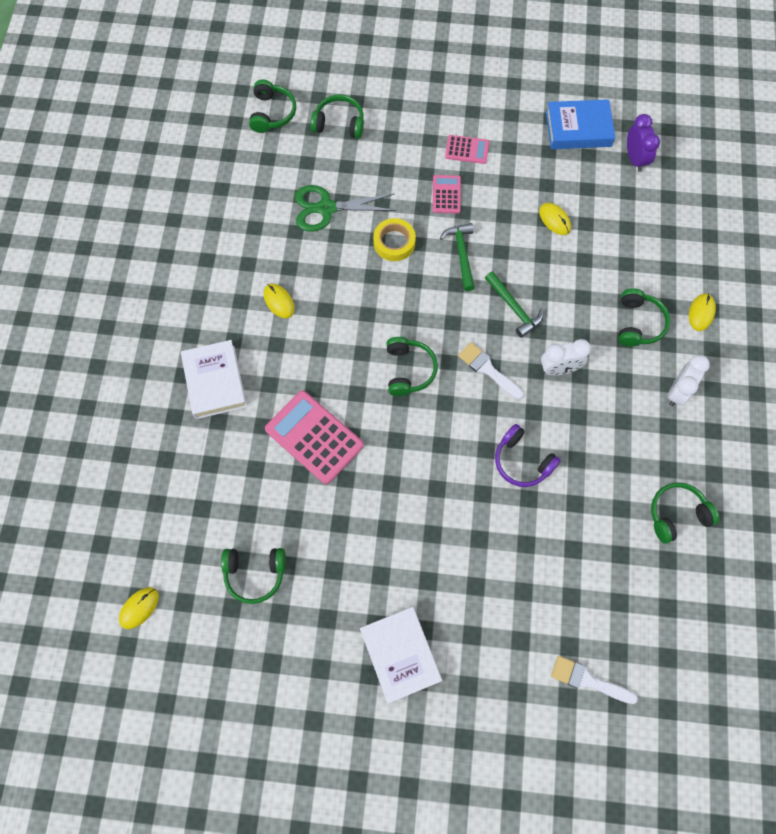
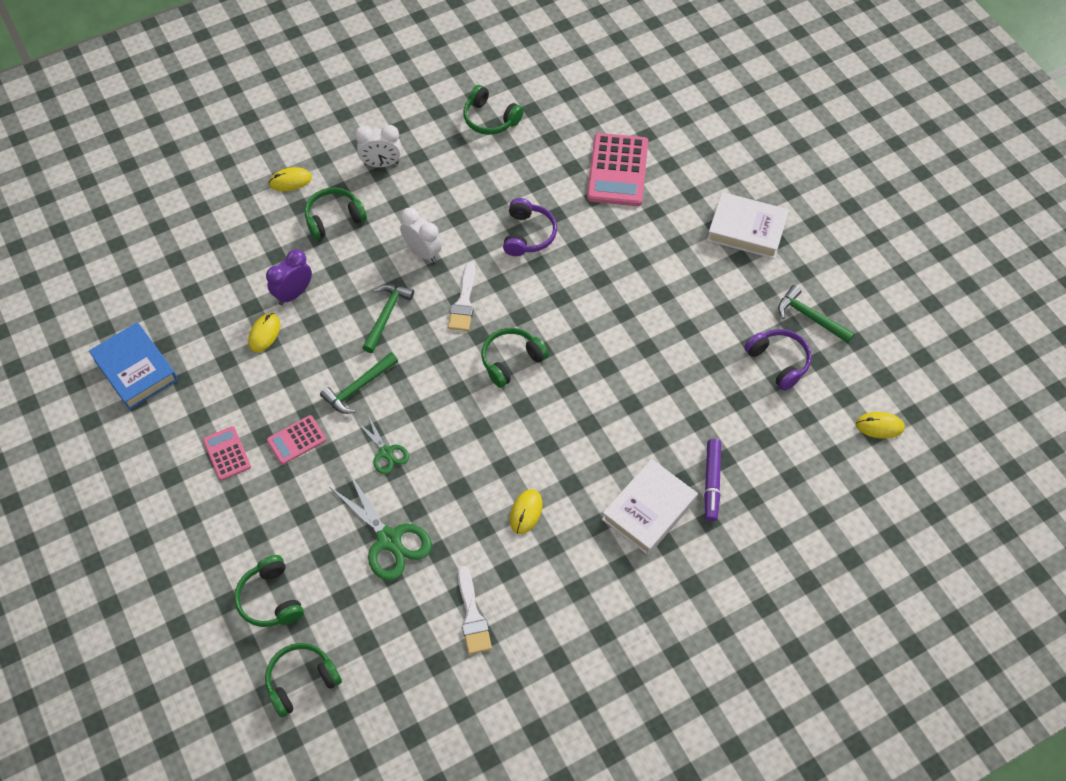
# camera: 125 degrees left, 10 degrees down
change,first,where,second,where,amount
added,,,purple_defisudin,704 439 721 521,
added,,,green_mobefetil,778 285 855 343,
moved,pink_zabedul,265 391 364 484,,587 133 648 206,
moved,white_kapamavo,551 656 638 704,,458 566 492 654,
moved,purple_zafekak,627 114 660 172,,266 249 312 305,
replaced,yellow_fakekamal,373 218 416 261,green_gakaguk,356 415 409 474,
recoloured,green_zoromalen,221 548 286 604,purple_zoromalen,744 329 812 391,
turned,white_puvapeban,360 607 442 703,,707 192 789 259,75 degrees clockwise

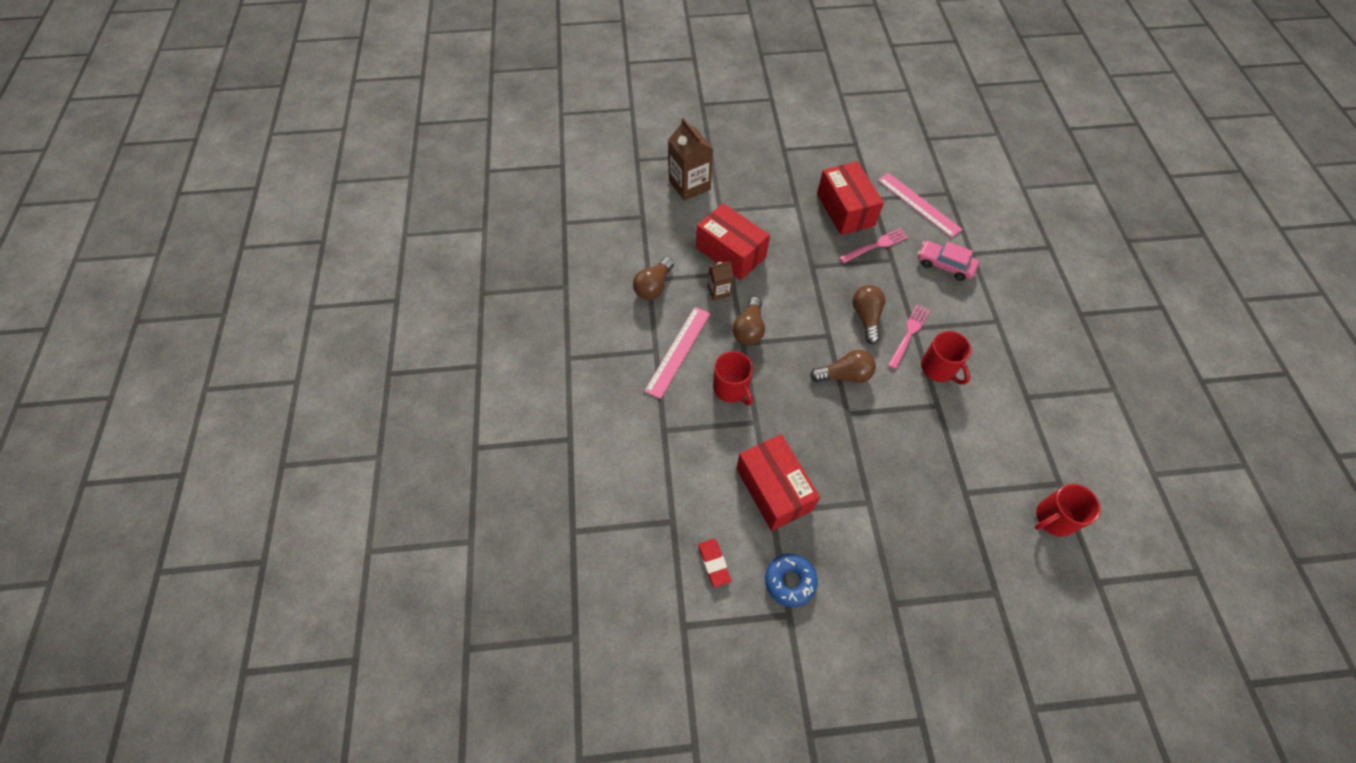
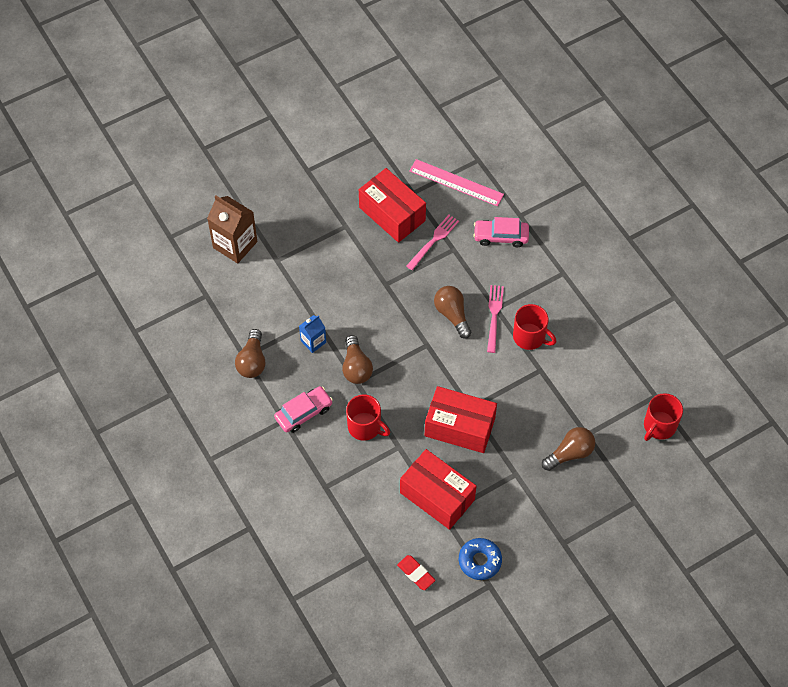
# camera: 25 degrees left, 0 degrees up
change,first,where,second,where,amount
moved,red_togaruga,696 203 770 280,,425 386 497 453,
moved,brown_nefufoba,810 350 876 383,,542 427 595 471,
replaced,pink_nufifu,644 307 710 399,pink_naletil,274 386 333 433,
recoloured,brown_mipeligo,708 261 734 301,blue_mipeligo,299 315 326 353,

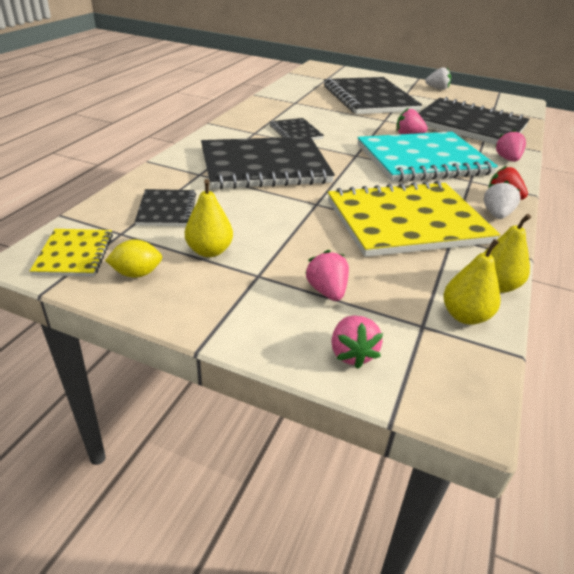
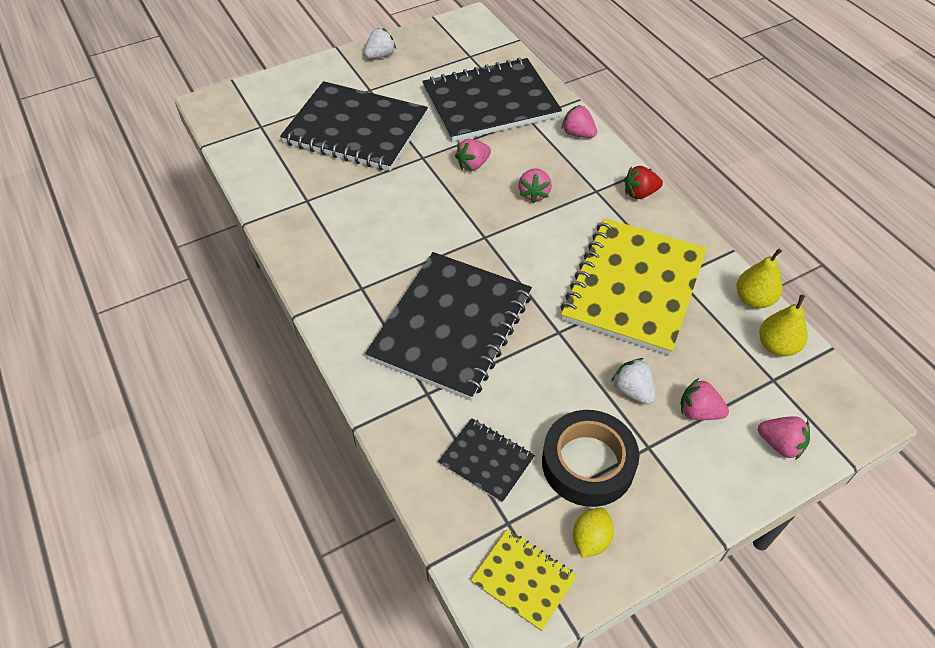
# camera: 50 degrees left, 15 degrees up
change,first,where,second,where,amount
removed,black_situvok,270 118 324 140,,,
moved,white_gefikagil,484 180 521 219,,611 358 655 405,
replaced,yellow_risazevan,185 179 233 257,black_fakekamal,542 410 639 507,
replaced,turquoise_situvok,357 132 498 182,pink_gefikagil,518 168 552 203,

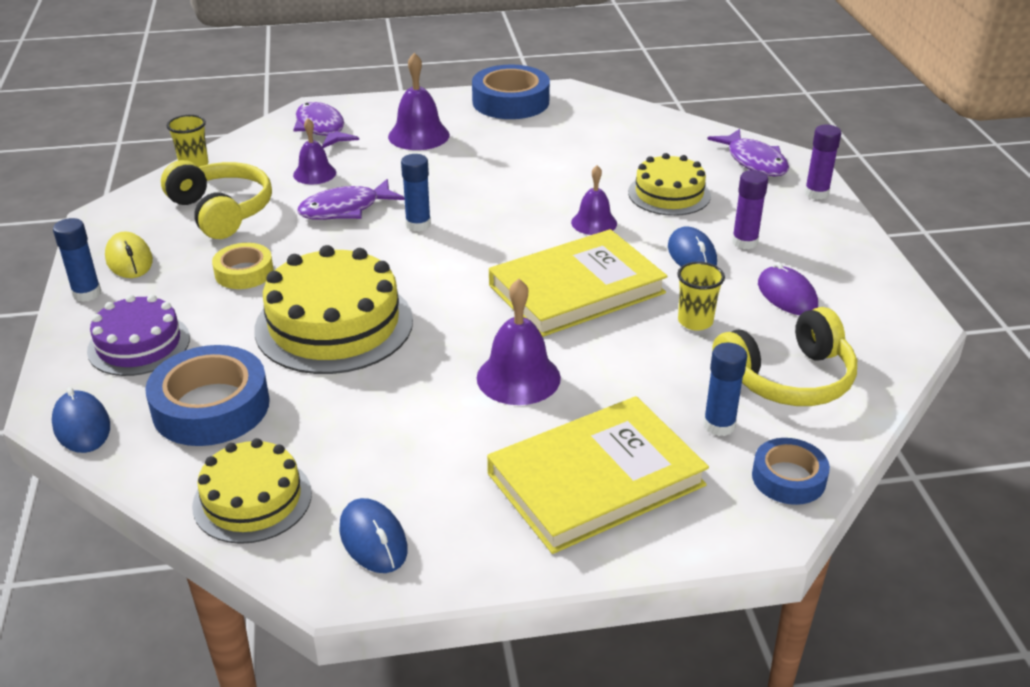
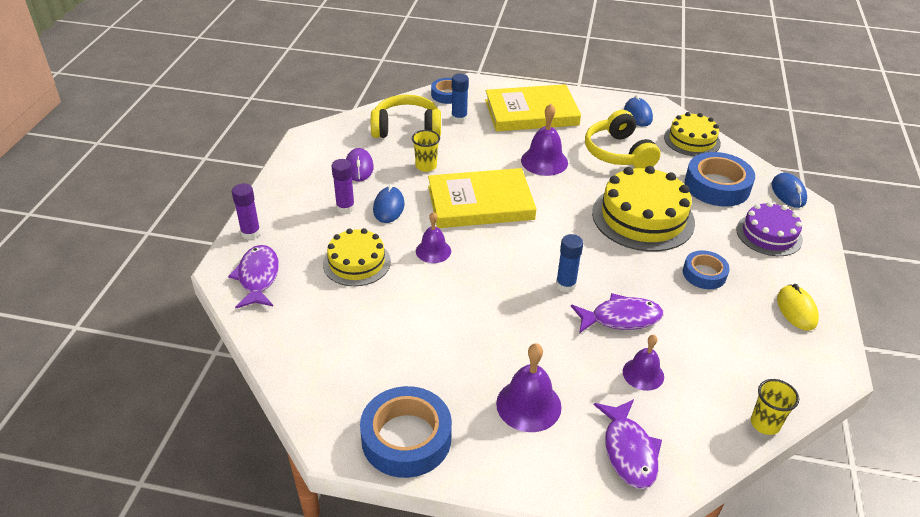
# camera: 160 degrees left, 5 degrees up
change,first,where,second,where,amount
removed,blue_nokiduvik,53 218 101 302,,,
moved,yellow_zoromalen,161 160 272 239,,585 110 660 168,
recoloured,yellow_fakekamal,212 243 274 289,blue_fakekamal,683 250 730 289,

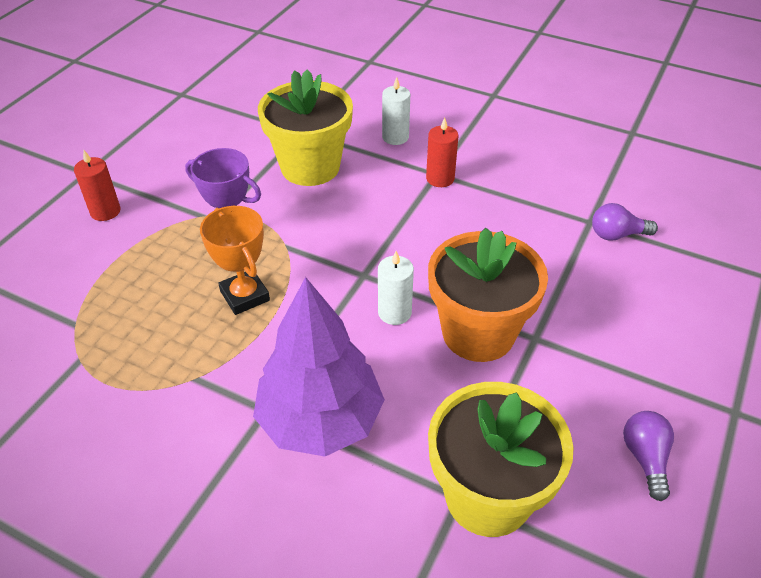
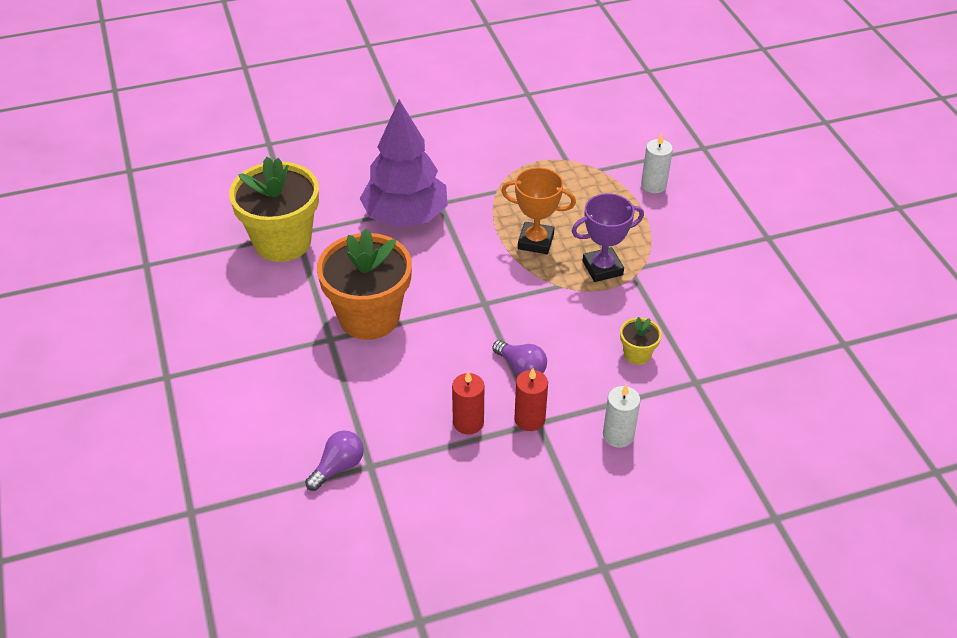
# camera: 135 degrees right, 0 degrees up
change,first,where,second,where,amount
moved,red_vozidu,74 150 120 221,,452 371 484 434,
moved,white_vozidu,378 251 414 325,,641 133 673 193,
moved,purple_nefufoba,623 411 674 501,,492 340 547 376,
resized,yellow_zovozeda,258 69 353 186,,620 317 662 365,x0.44

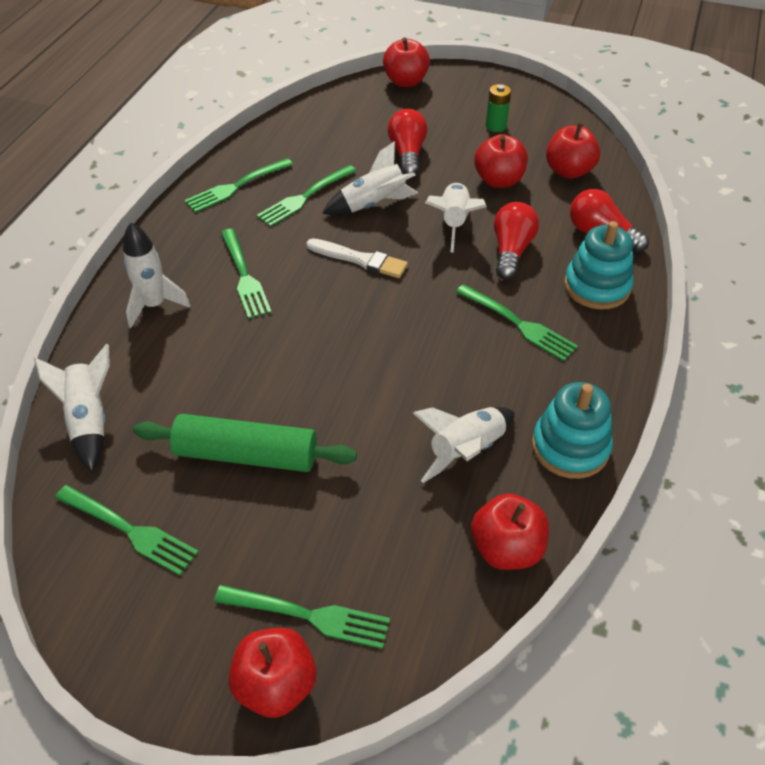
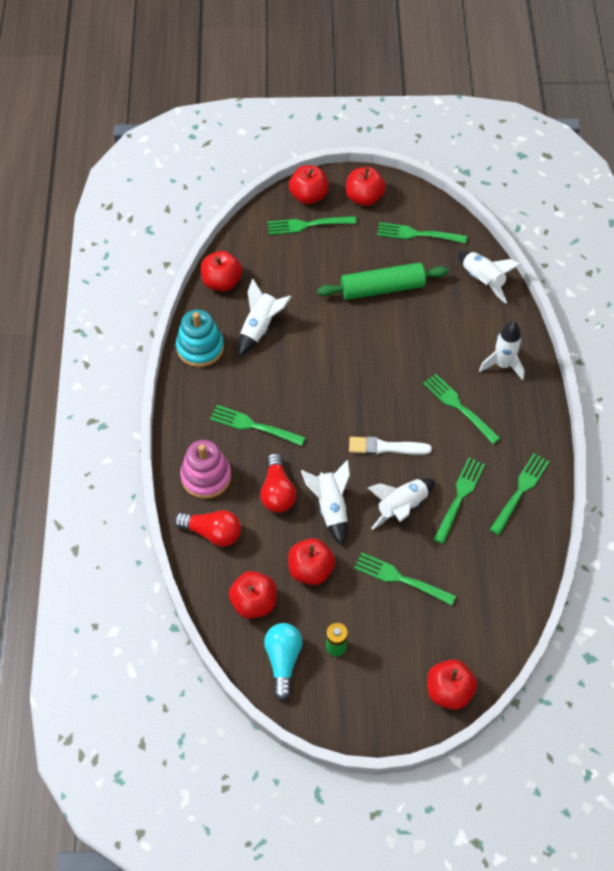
# camera: 160 degrees right, 10 degrees up
change,first,where,second,where,amount
added,,,turquoise_nefufoba,264 623 302 700,
added,,,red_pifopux,346 167 386 206,
replaced,red_nefufoba,388 109 428 177,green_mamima,354 553 456 606,
recoloured,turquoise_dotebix,564 221 634 310,pink_dotebix,180 440 231 499,

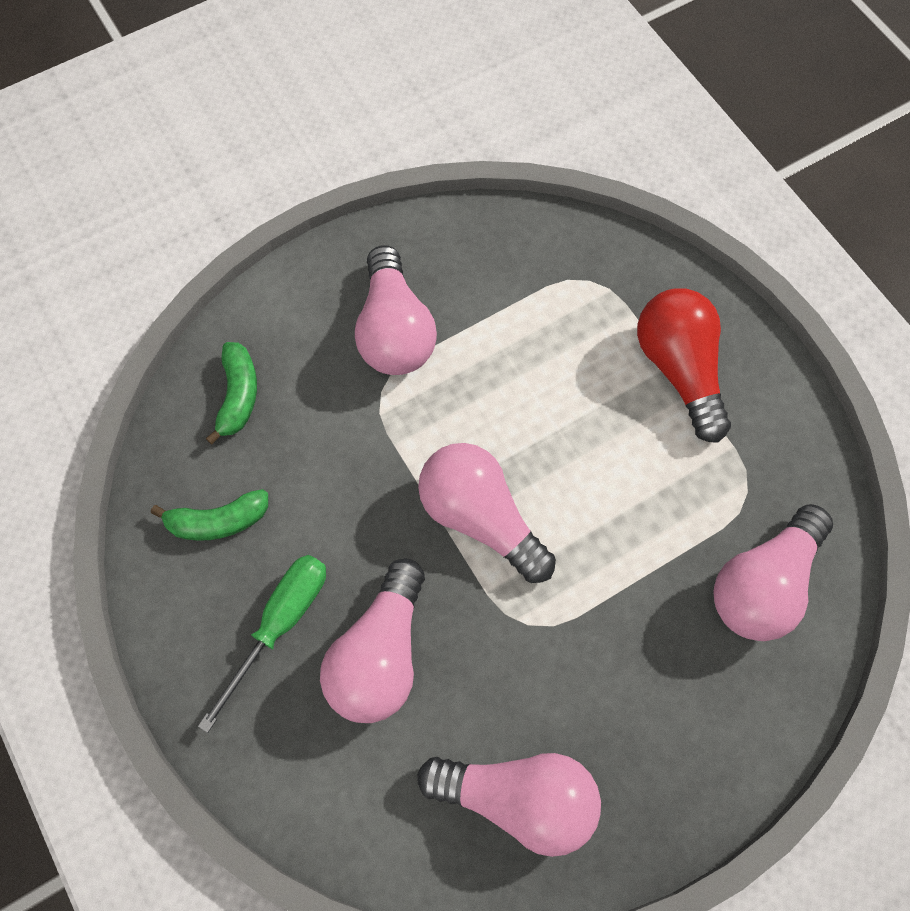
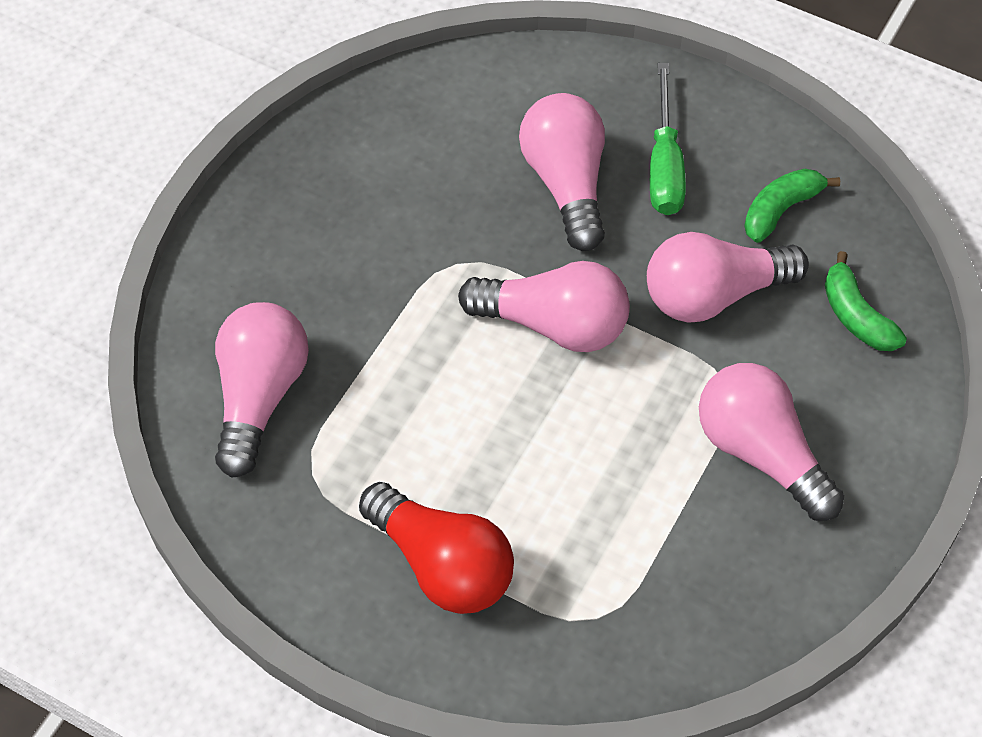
# camera: 150 degrees right, 10 degrees down
change,first,where,second,where,amount
moved,pink_nefufoba,417 753 601 857,,647 232 809 323,

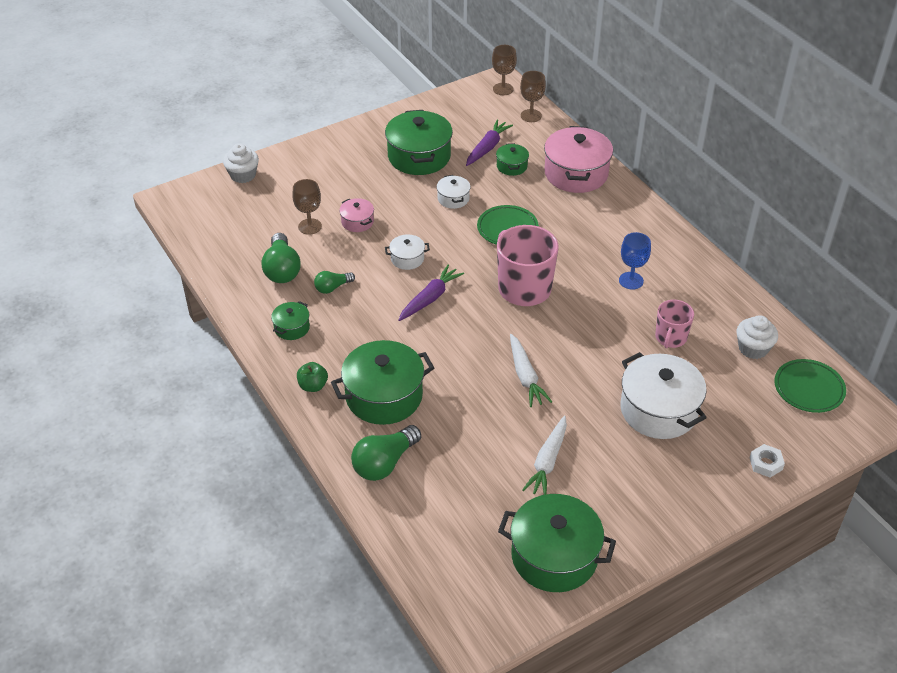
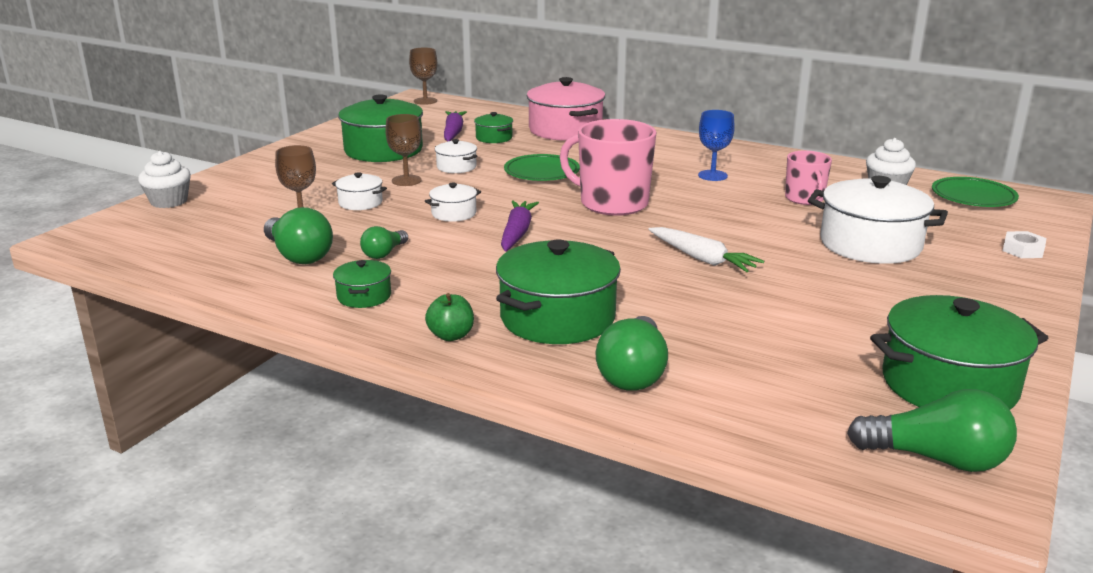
# camera: 30 degrees left, 20 degrees down
change,first,where,second,where,amount
removed,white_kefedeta,522 416 567 495,,,
added,,,green_nefufoba,847 389 1017 472,
moved,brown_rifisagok,520 71 546 122,,385 114 422 186,
recoloured,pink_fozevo,339 198 374 232,white_fozevo,332 172 387 210,

